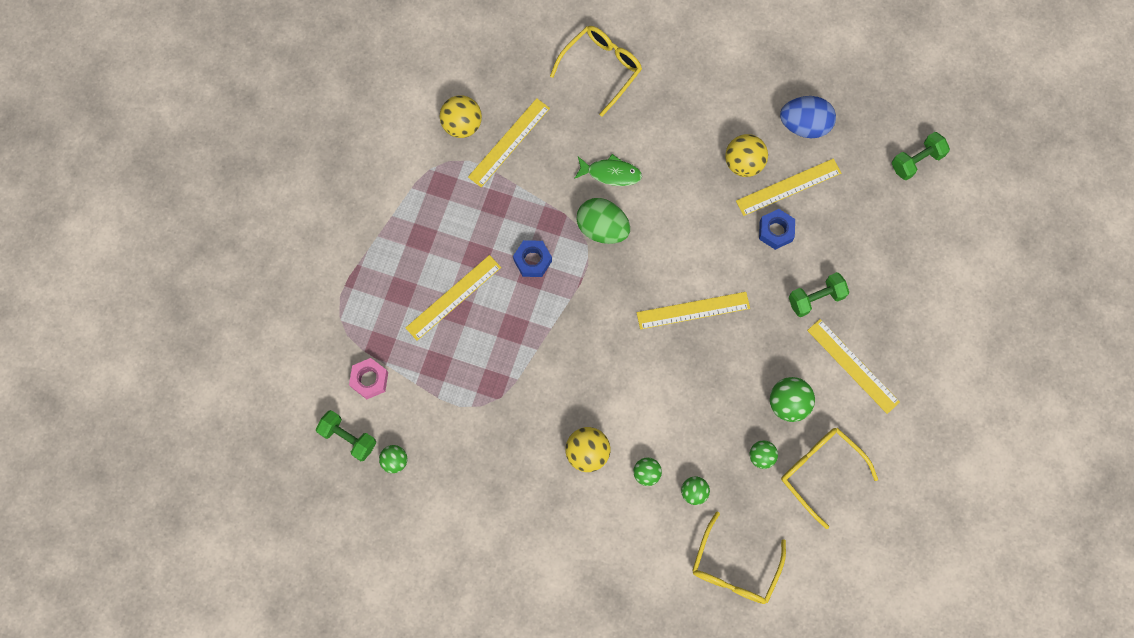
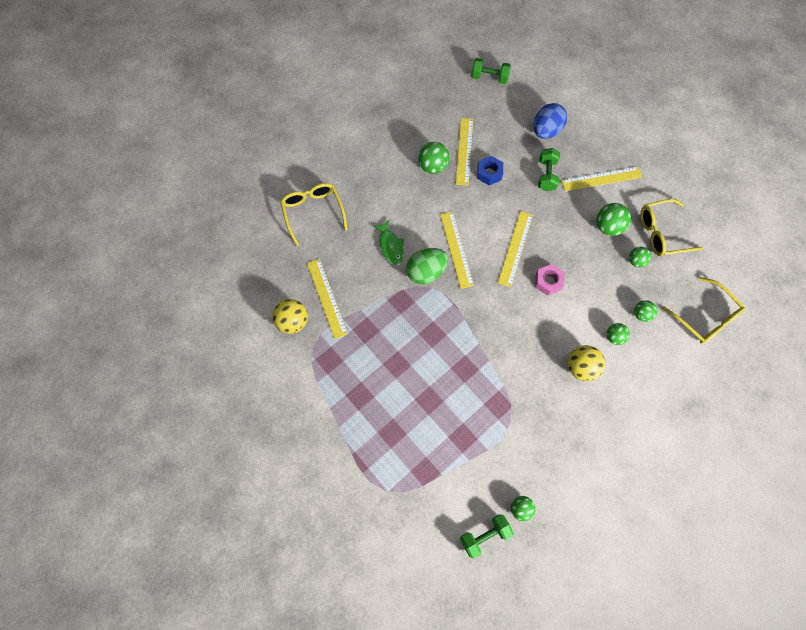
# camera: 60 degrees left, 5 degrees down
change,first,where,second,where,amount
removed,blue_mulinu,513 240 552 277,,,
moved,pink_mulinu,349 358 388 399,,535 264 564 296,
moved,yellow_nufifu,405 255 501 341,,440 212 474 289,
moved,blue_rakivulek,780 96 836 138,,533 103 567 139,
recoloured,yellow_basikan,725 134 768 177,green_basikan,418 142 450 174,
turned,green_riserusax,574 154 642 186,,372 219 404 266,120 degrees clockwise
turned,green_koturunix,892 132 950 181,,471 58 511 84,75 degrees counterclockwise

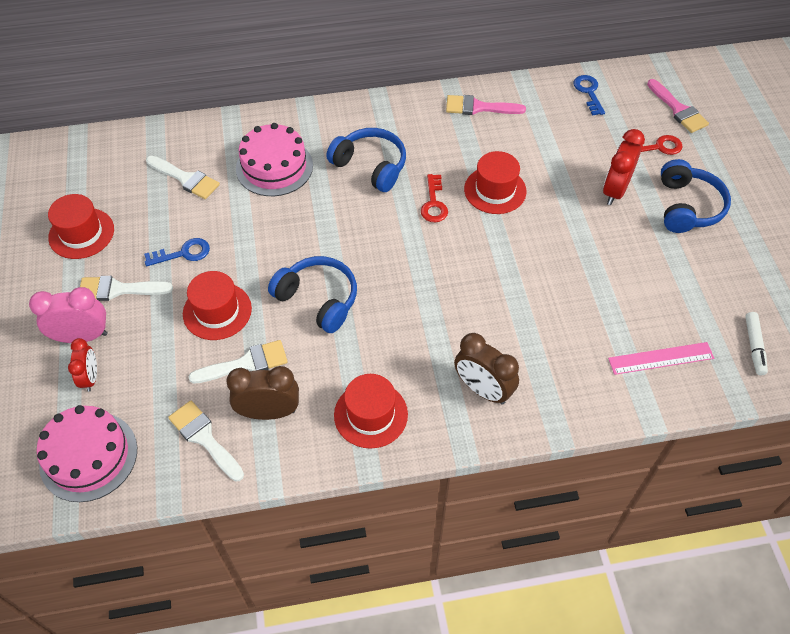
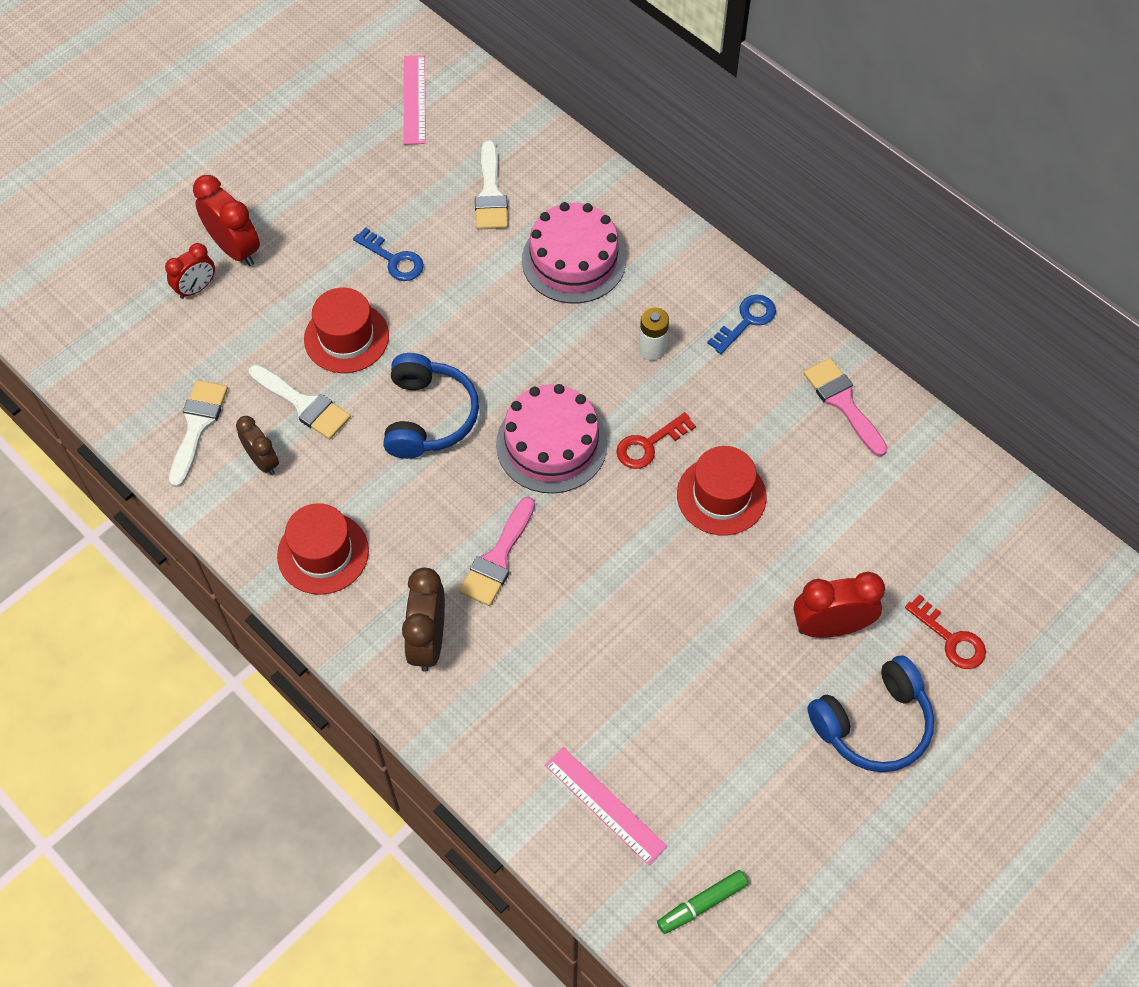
# camera: 55 degrees right, 5 degrees up
change,first,where,second,where,amount
removed,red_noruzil,48 194 114 259,,,
removed,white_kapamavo,80 276 173 301,,,
added,,,pink_nufifu,404 55 426 145,
moved,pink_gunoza,36 405 137 502,,496 384 607 493,
moved,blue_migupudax,574 75 605 116,,707 295 776 354,
moved,pink_kapamavo,647 79 709 133,,459 497 535 606,
replaced,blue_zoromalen,326 128 406 192,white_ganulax,639 307 669 361,
recoloured,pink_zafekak,29 287 108 343,red_zafekak,193 175 260 266,
recoloured,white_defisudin,745 312 768 375,green_defisudin,657 870 748 934,
resized,brown_zafekak,226 366 299 420,,236 416 279 475,x0.64

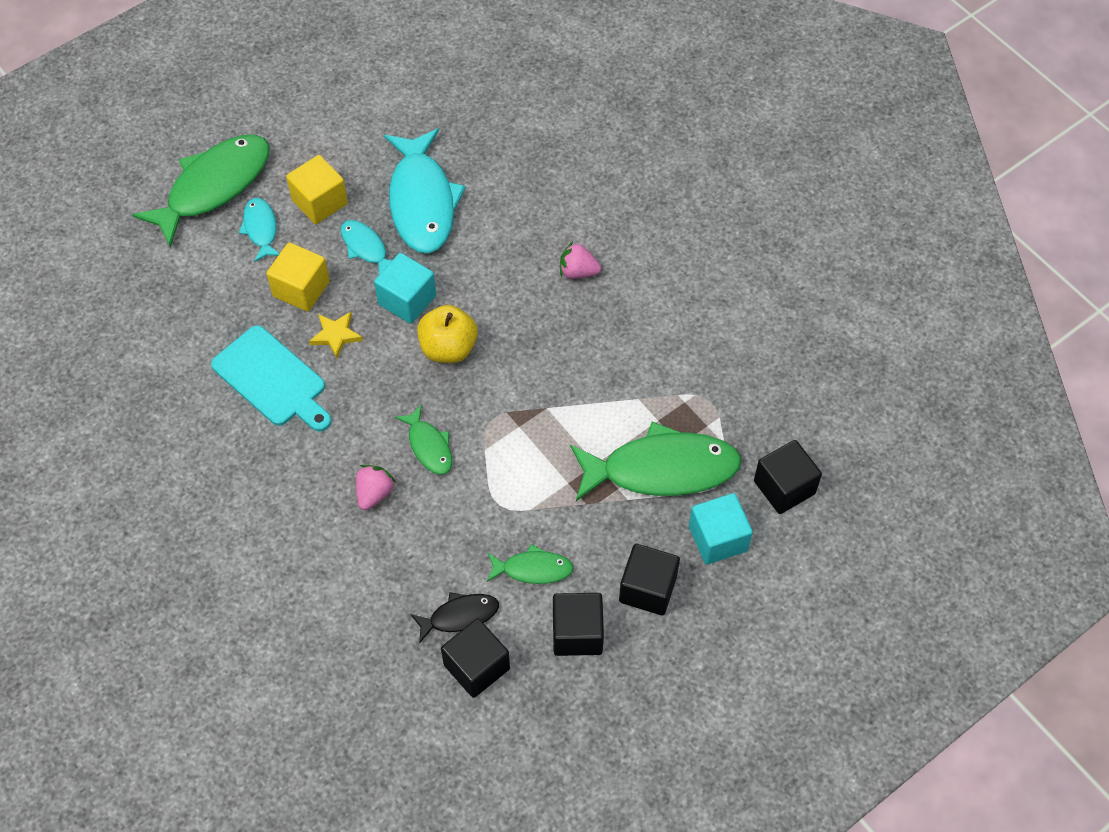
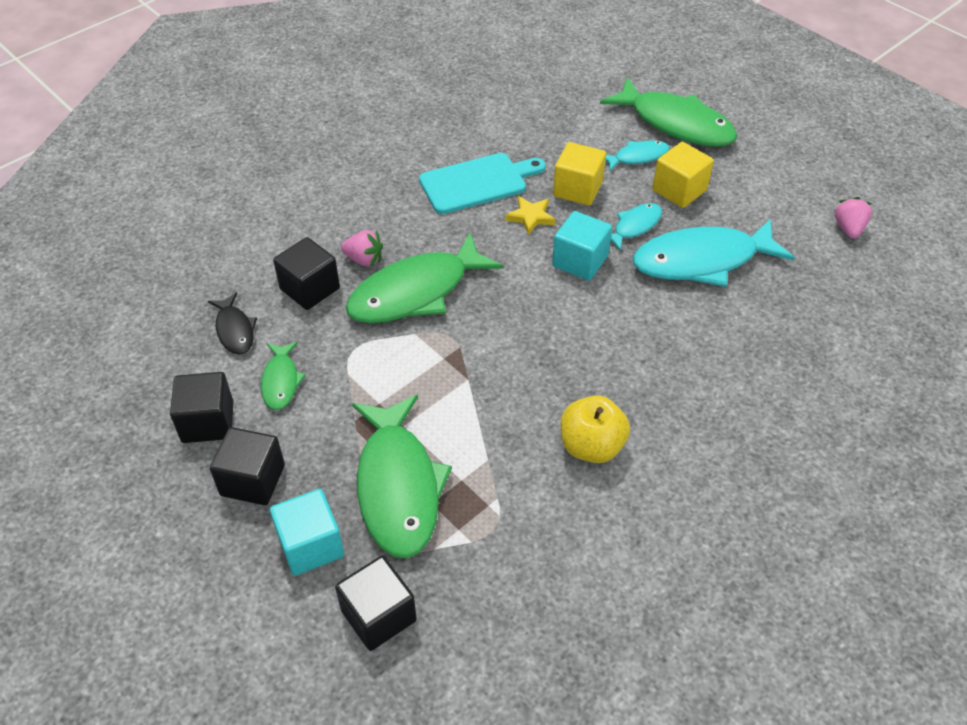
# camera: 85 degrees right, 10 degrees down
change,first,where,second,where,amount
moved,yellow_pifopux,417 305 478 363,,561 395 630 463,
moved,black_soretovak,441 618 510 698,,273 237 340 310,
moved,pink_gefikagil,560 241 601 279,,834 197 872 239,
turned,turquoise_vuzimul,211 325 332 432,,419 153 546 214,150 degrees counterclockwise
resized,green_riserusax,395 404 452 475,,345 233 503 323,x2.02

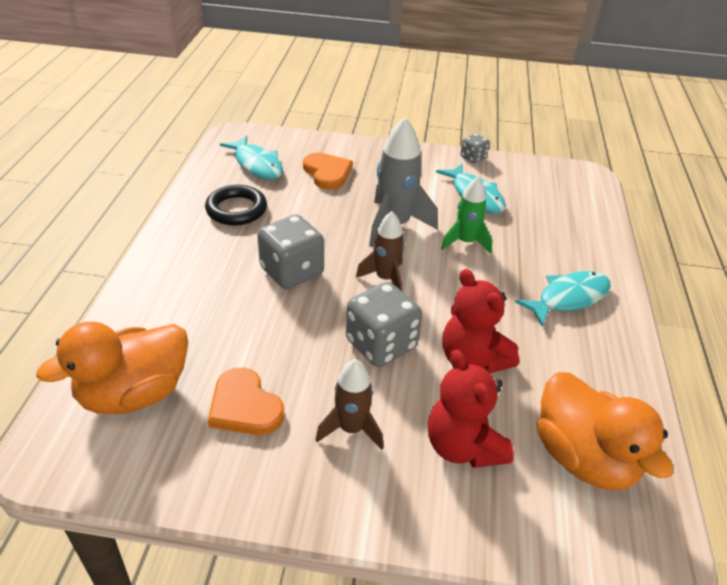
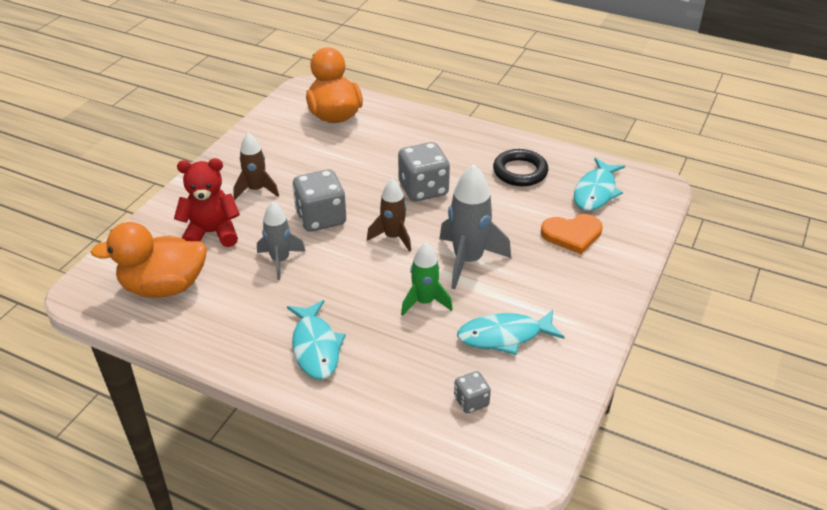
# camera: 110 degrees right, 0 degrees up
change,first,where,second,where,amount
removed,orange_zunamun,208 367 284 435,,,
moved,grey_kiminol,460 133 490 163,,454 371 491 413,
replaced,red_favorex,442 269 519 373,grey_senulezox,257 201 306 280,
turned,turquoise_riserusax,220 135 283 180,,574 158 625 211,45 degrees counterclockwise

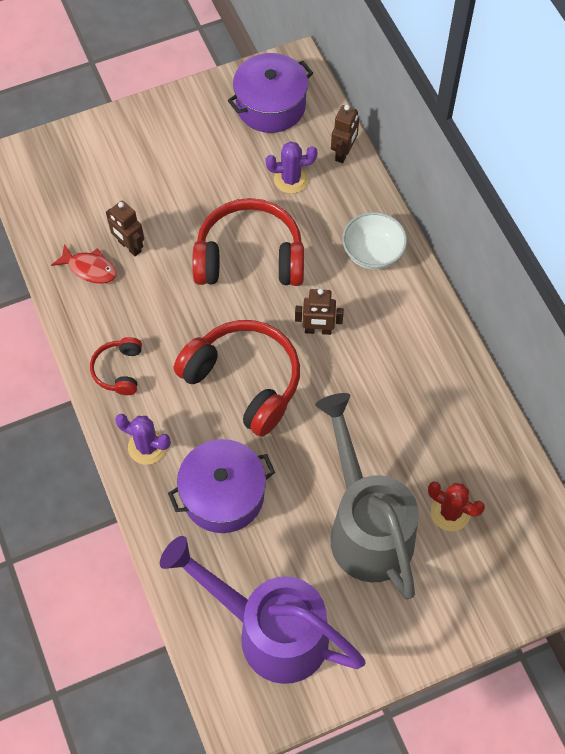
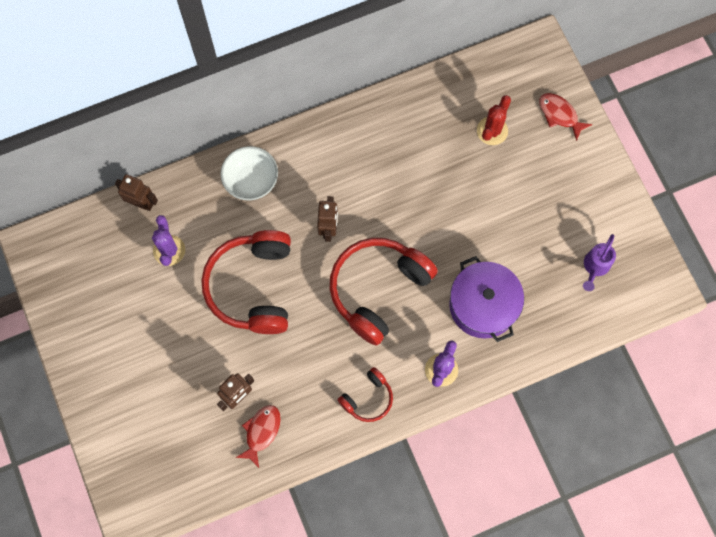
# camera: 90 degrees left, 10 degrees up
change,first,where,second,where,amount
removed,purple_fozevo,228 53 313 133,,,
removed,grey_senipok,315 393 419 600,,,
added,,,red_riserusax,539 93 593 141,
turned,red_zoromalen,90 337 142 395,,338 367 393 422,45 degrees counterclockwise
resized,purple_senipok,160 536 365 684,,583 234 616 291,x0.40

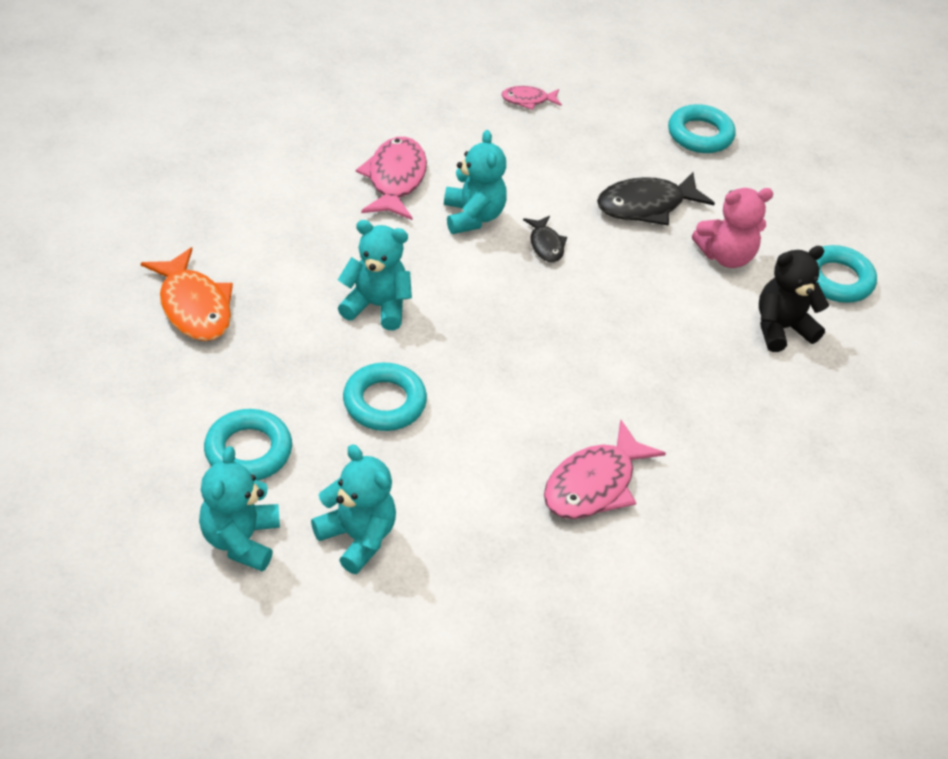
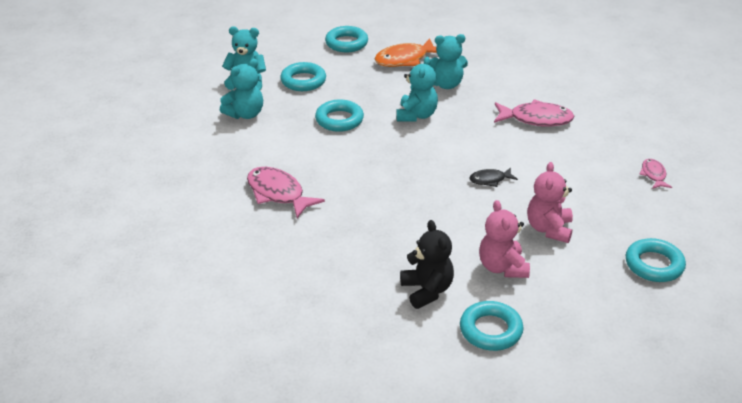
# camera: 95 degrees right, 10 degrees down
change,first,where,second,where,amount
added,,,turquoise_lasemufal,325 26 368 52,
moved,turquoise_favorex,444 130 507 234,,429 34 468 89,
replaced,black_riserusax,597 172 715 226,pink_favorex,527 162 573 243,

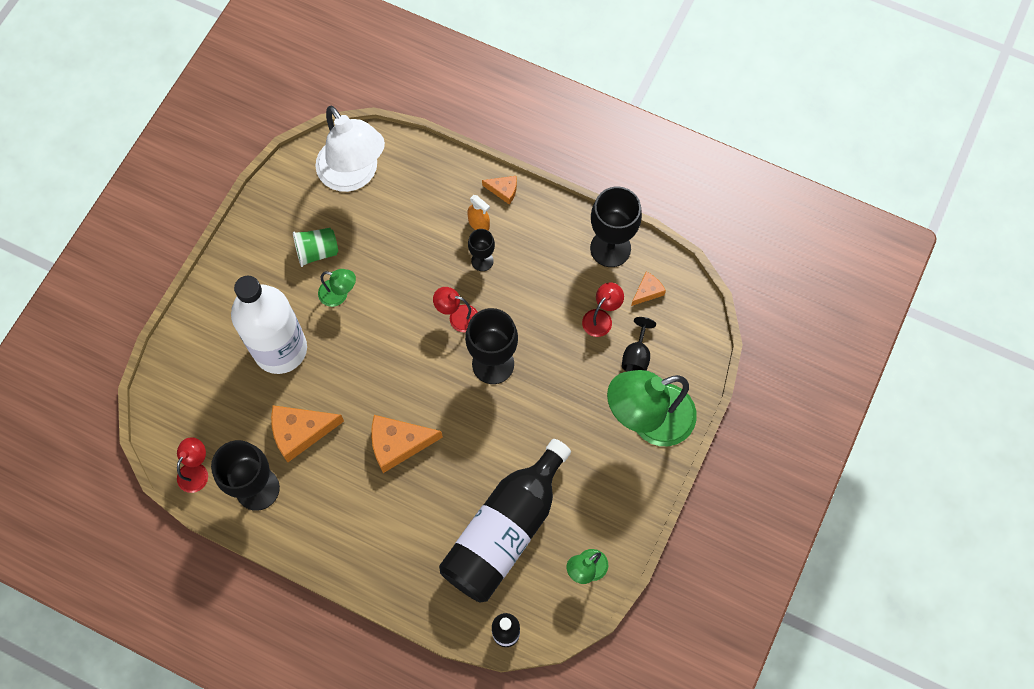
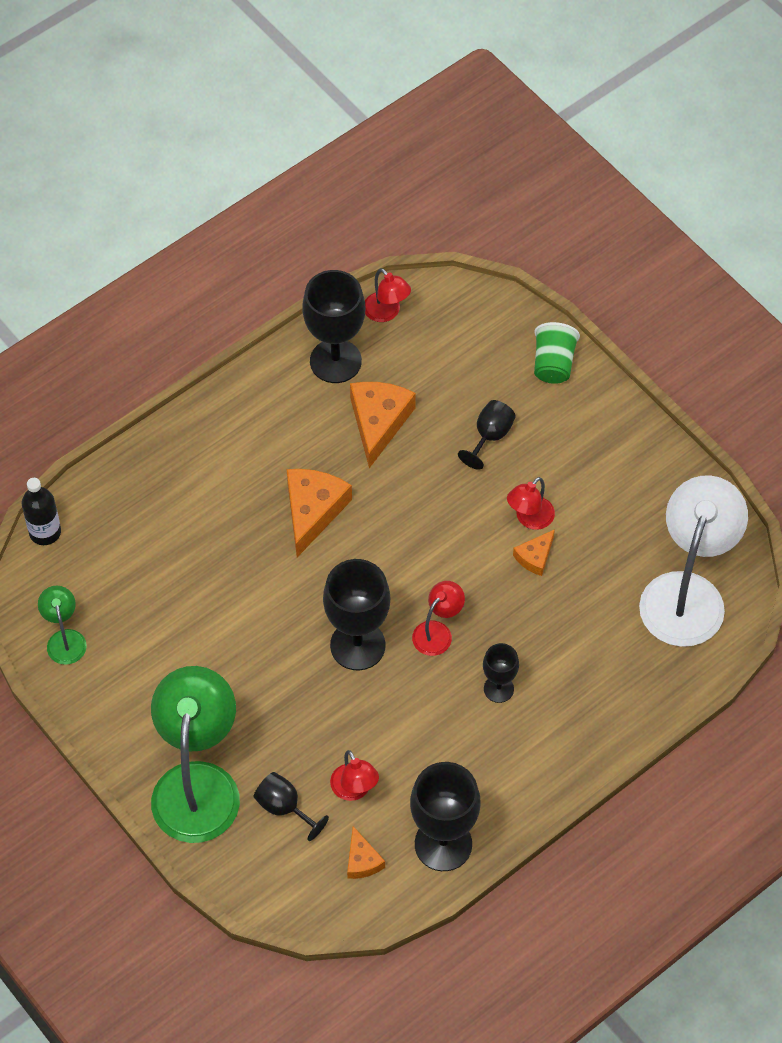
# camera: 115 degrees right, 10 degrees down
change,first,where,second,where,amount
removed,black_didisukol,439 439 571 602,,,
removed,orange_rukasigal,467 195 490 230,,,
moved,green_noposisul,293 228 338 267,,534 322 580 384,
moved,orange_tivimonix,482 176 517 205,,513 529 555 576,
replaced,white_didisukol,231 276 307 374,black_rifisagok,458 400 516 470,
recoloured,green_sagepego,318 269 356 307,red_sagepego,507 477 555 530,
turned,white_sagepego,315 105 385 192,,639 475 748 647,120 degrees clockwise

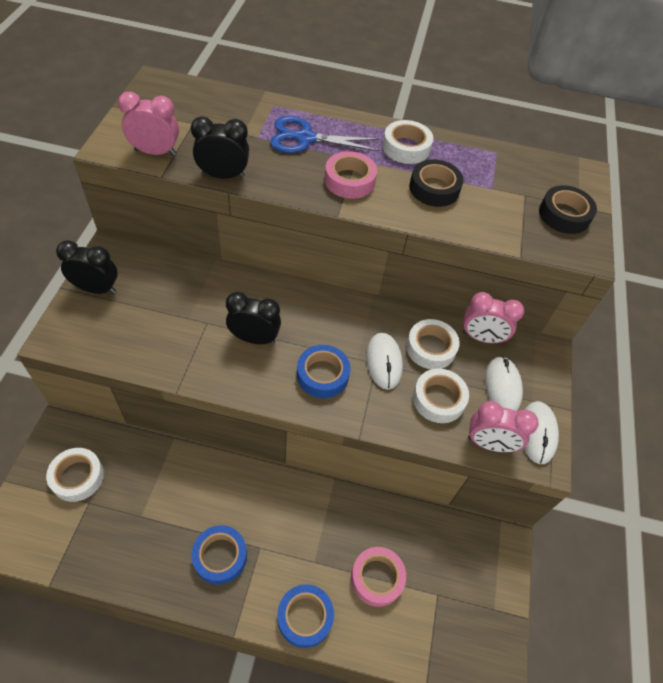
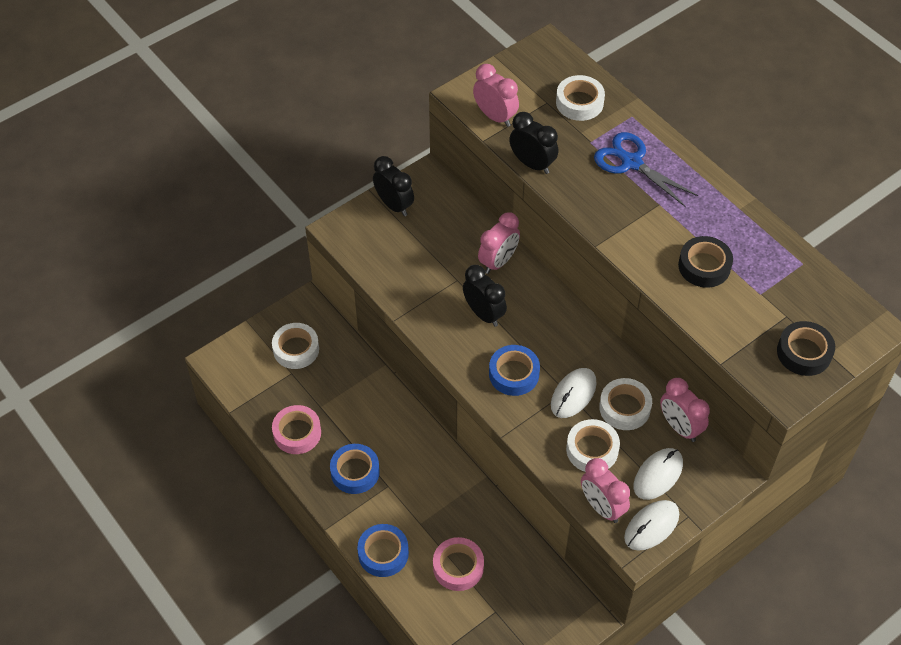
# camera: 45 degrees right, 0 degrees up
change,first,where,second,where,amount
added,,,pink_zafekak,478 212 520 274,
moved,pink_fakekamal,324 151 377 199,,272 405 321 454,
moved,white_fakekamal,383 120 433 164,,556 75 605 121,

